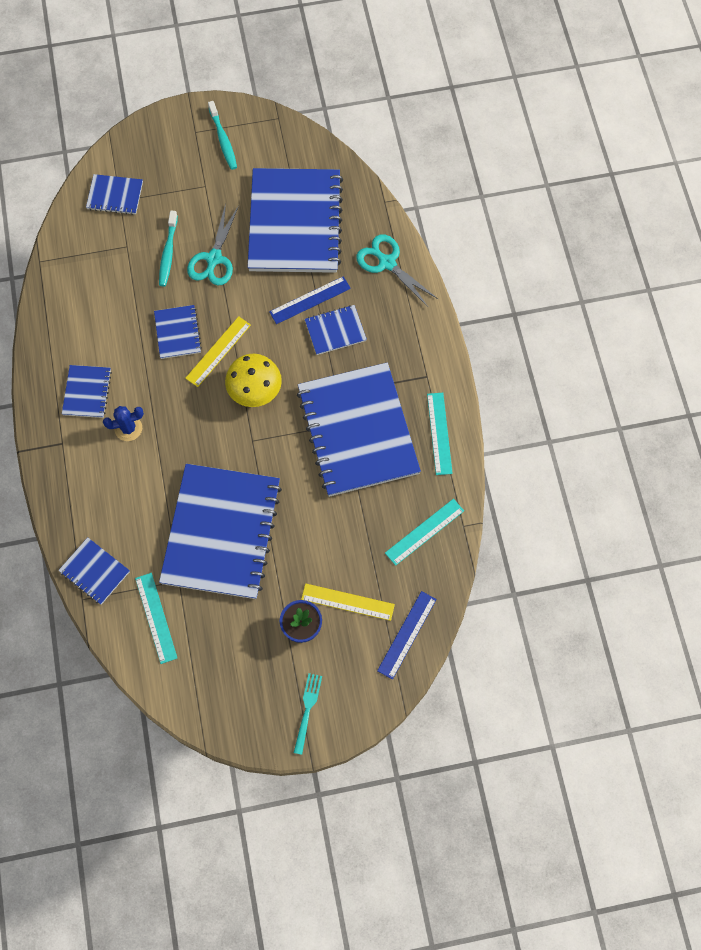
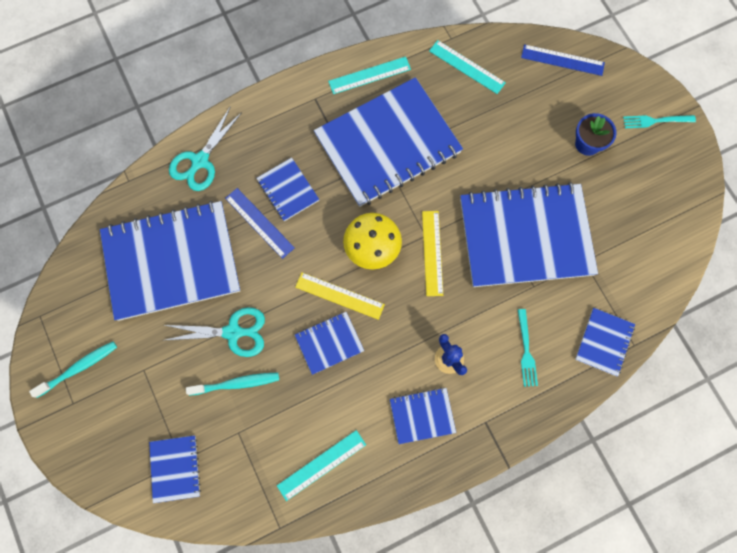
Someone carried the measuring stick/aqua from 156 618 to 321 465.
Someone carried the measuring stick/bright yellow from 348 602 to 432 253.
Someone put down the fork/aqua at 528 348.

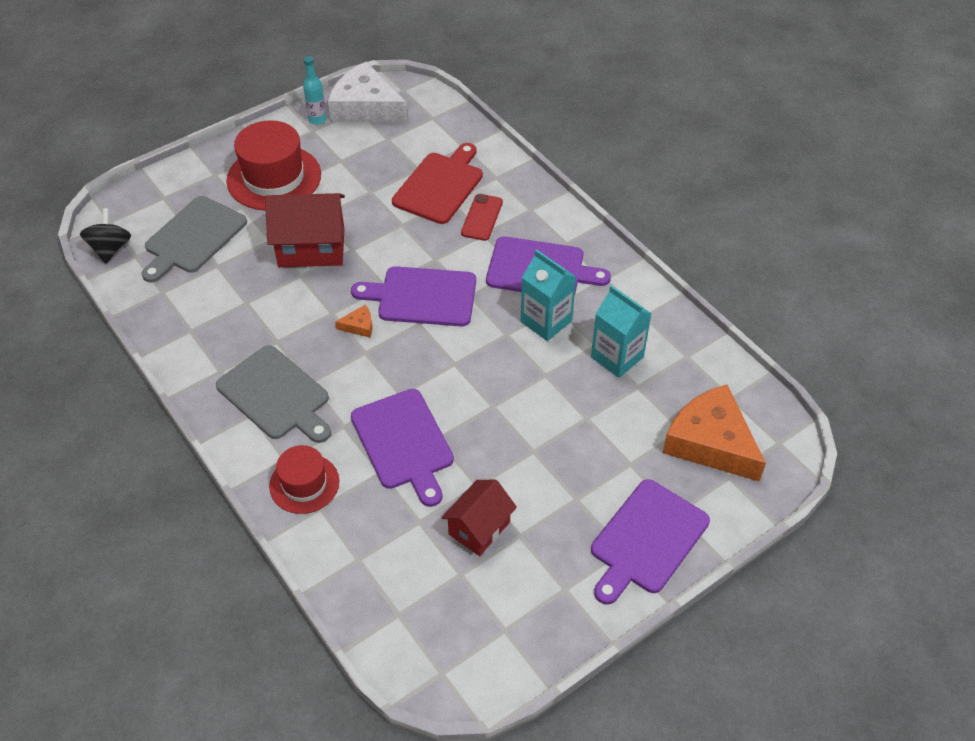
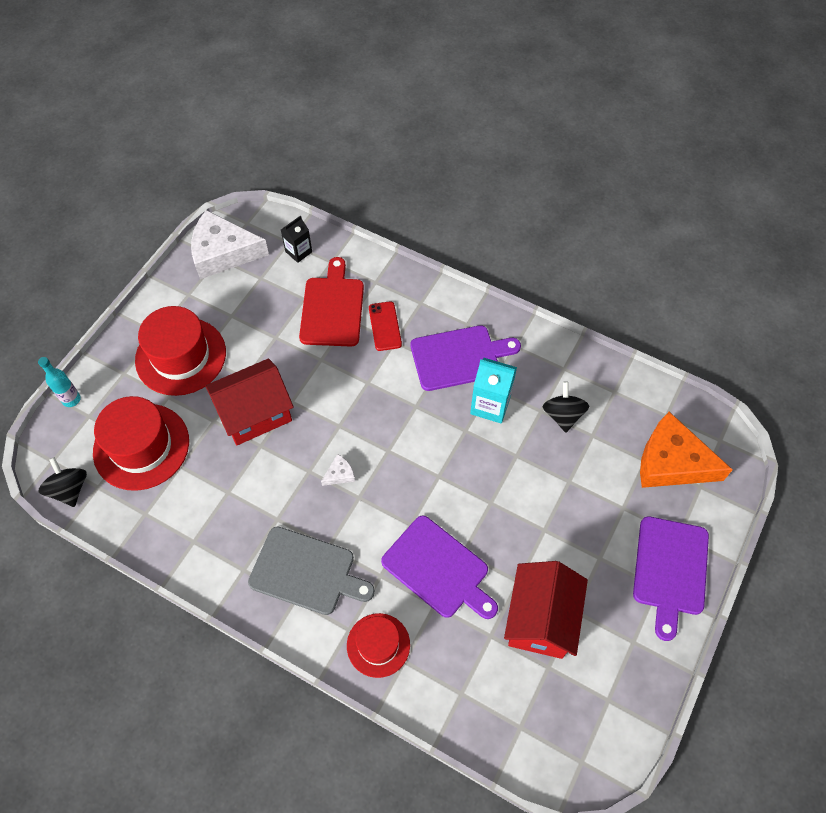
Someone carried the flask/aqua from 315 90 to 59 382.
Someone swapped the chopping board/ash-grey at 194 239 for the tall hat/scarlet at 141 443.
Someone put down the carton/jet-black at 296 239.
Someone repainted the cheese/orange-coloured at 353 321, which became the cheese/white at 338 470.
Someone scaled the house/scarlet at 479 518 by 1.55.
Someone swapped the carton/aqua at 621 331 for the toy top/jet-black at 565 407.
Someone took away the chopping board/purple at 413 296.

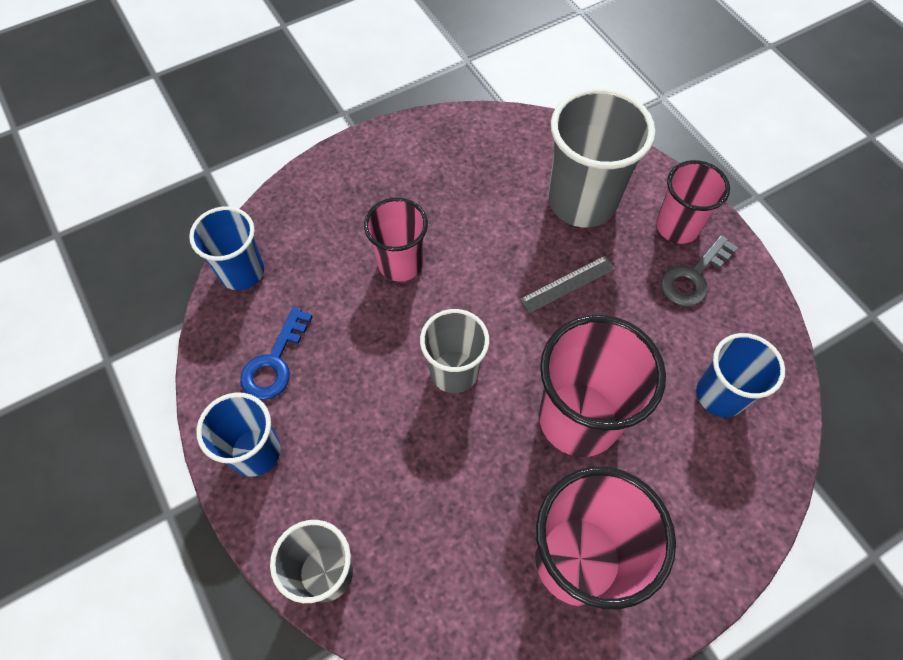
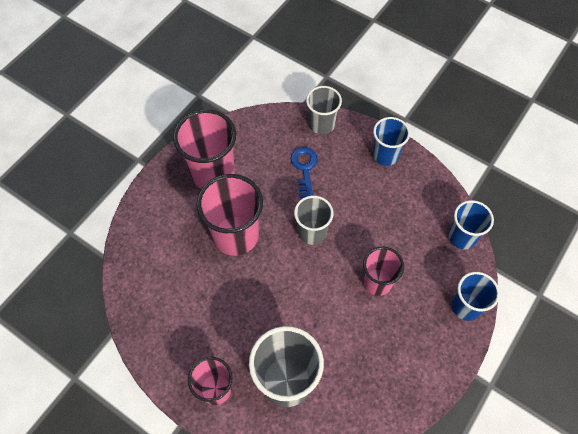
Someone carried the door key/cobalt from 276 353 to 304 172.
Someone carried the beaker/cobalt from 740 375 to 475 296.
Someone took away the measuring stick/ash-grey at 567 284.
Someone took away the door key/ash-grey at 699 270.

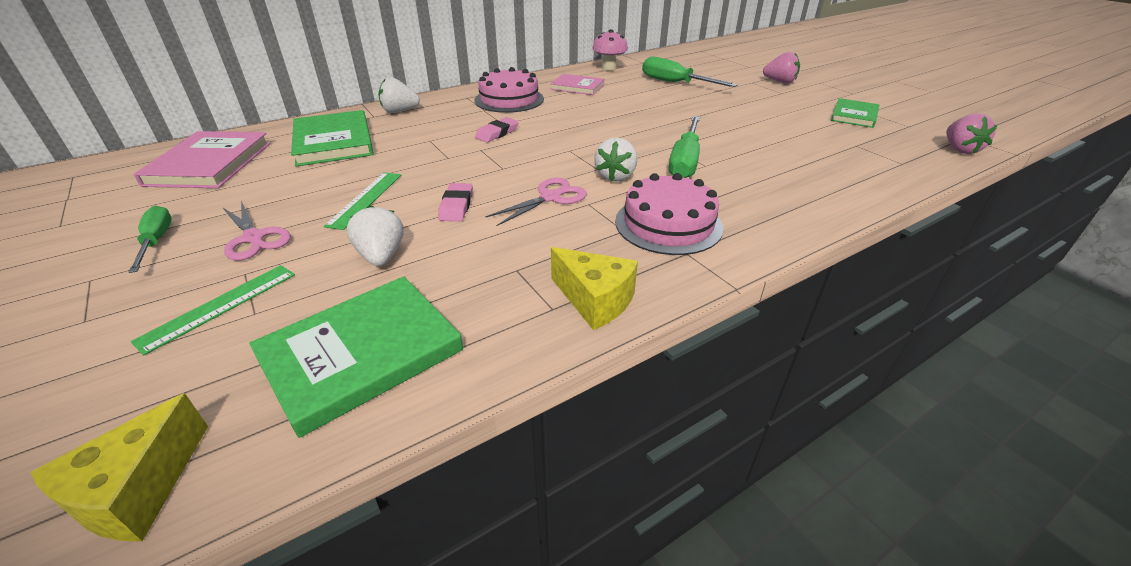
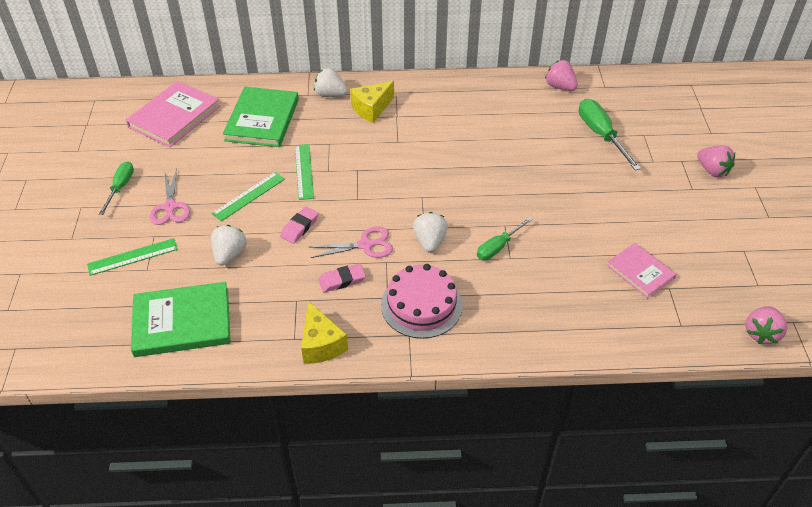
Someone put down the measuring stick/emerald at 304 172.
Someone carried the pencil eraser/pink from 497 129 to 342 277.
Someone carried the cheese/bright yellow from 119 467 to 372 102.
Someone rotated the strawberry/white at 615 159 by 135 degrees clockwise.
Someone scaled the flat screwdriver/emerald at 684 147 by 0.64.
Someone swapped the fungus/pink at 610 50 for the strawberry/pink at 561 75.
Someone carried the hardcover/pink from 577 84 to 641 270.
Someone took away the layer cake/pink at 509 90.
Someone took away the hardcover/emerald at 855 113.

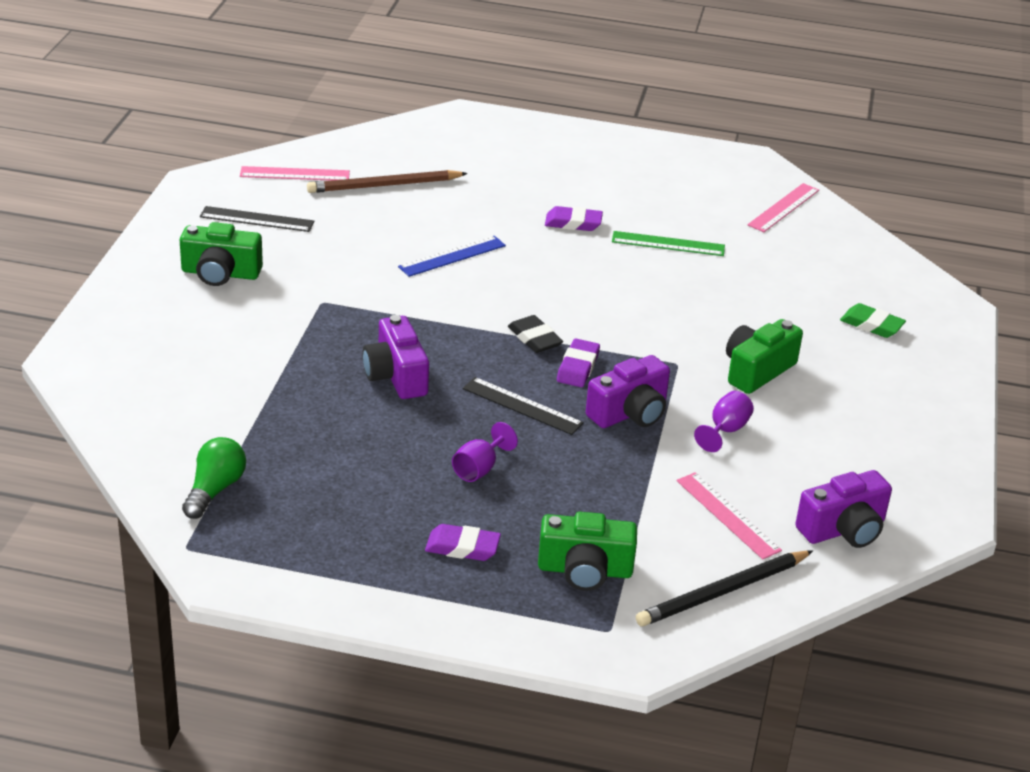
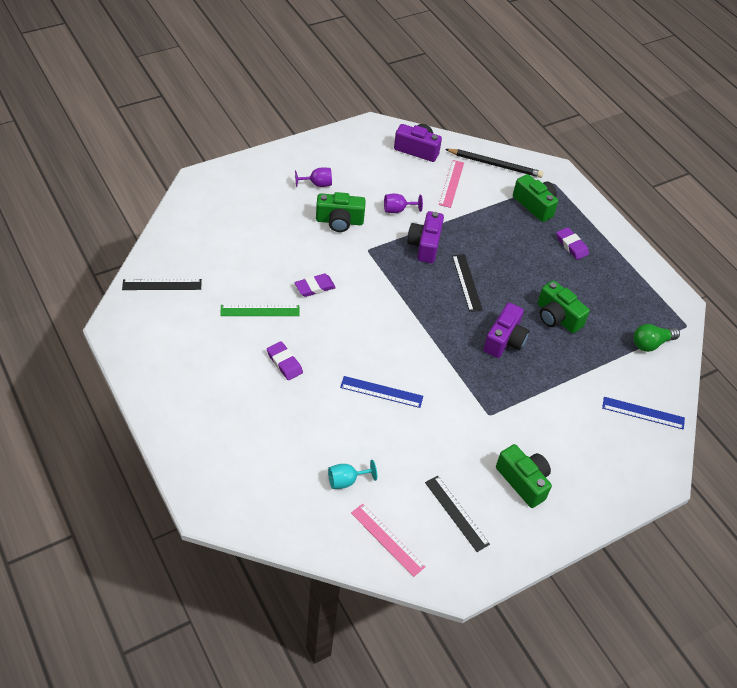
Someone repainted the measuring stick/pink at 783 207, which became the measuring stick/jet-black at 162 284.
Someone rotated the measuring stick/emerald at 668 243 by 60 degrees counterclockwise.
Someone carried the goblet/purple from 485 452 to 313 177.
Someone carried the pencil eraser/purple from 578 363 to 315 285.
Someone swapped the wooden pencil/dark brown at 387 181 for the goblet/aqua at 352 474.
Someone rotated the compact camera/purple at 628 391 by 90 degrees counterclockwise.
Someone put down the compact camera/emerald at 563 306.
Someone put down the measuring stick/cobalt at 643 413.
Someone took away the pencil eraser/jet-black at 535 334.
Someone took away the pencil eraser/emerald at 873 320.

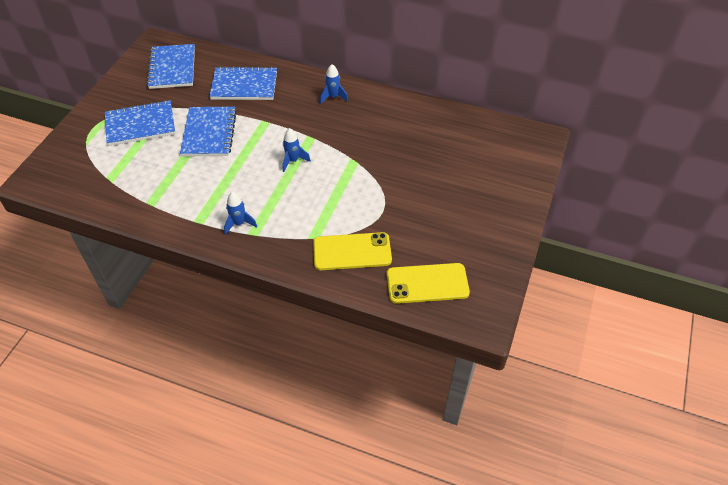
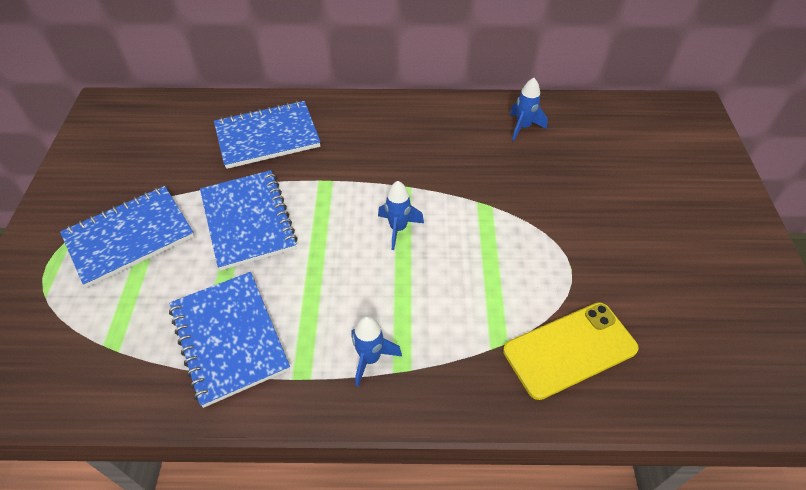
Someone carried the notebook/cobalt from 170 66 to 229 340.
Someone carried the spaceship/cobalt from 334 84 to 529 109.
Someone took away the mobile phone/bright yellow at 428 283.

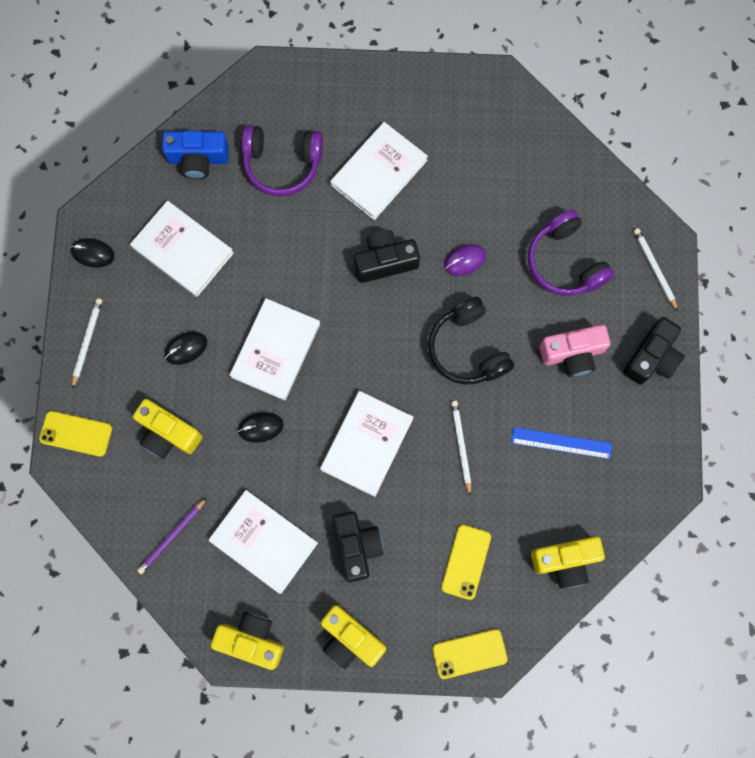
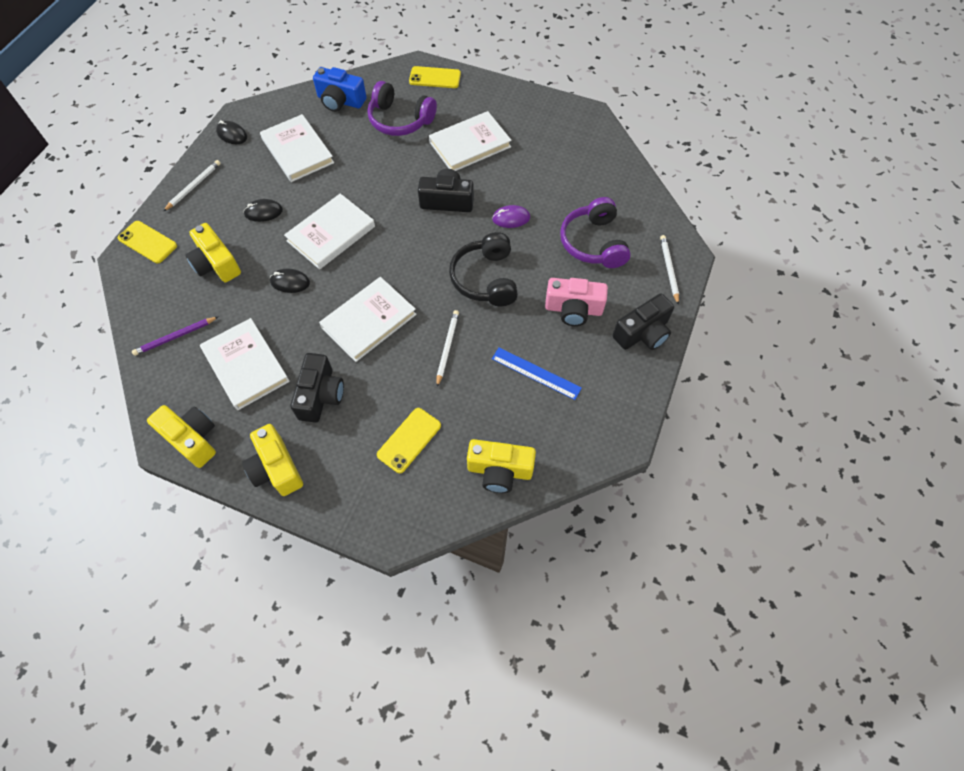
Someone carried the mobile phone/bright yellow from 470 654 to 435 77.

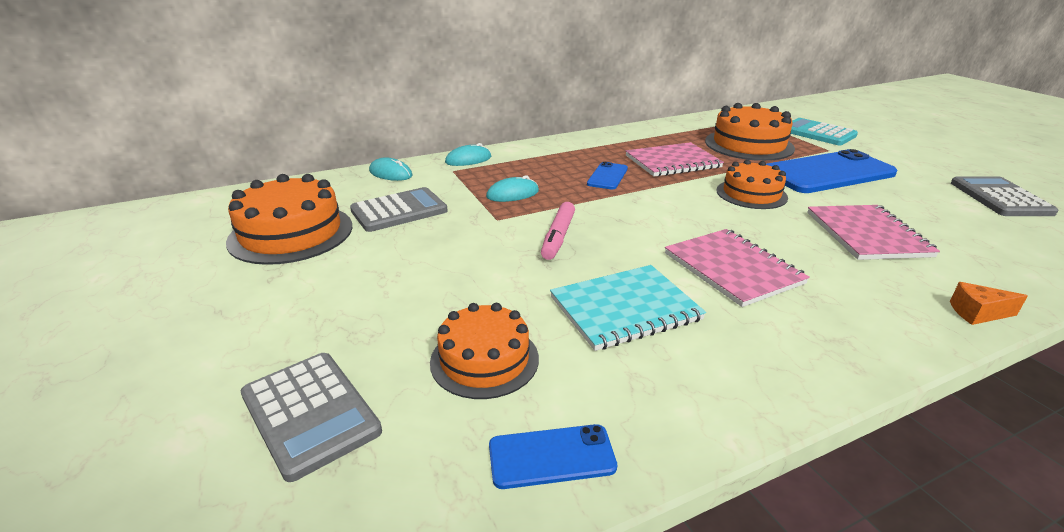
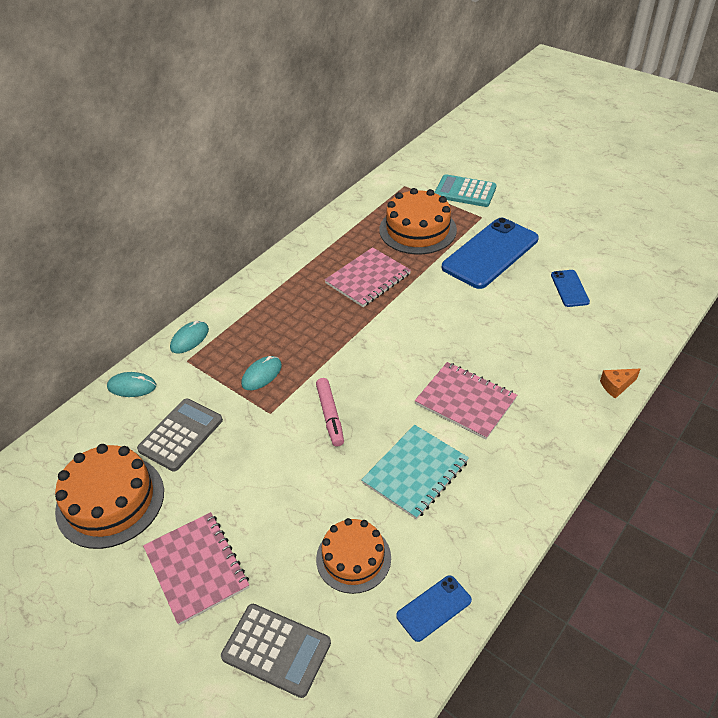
Someone carried the notebook/pink from 873 232 to 196 568.
Someone carried the mobile phone/cobalt from 607 176 to 570 288.
Someone took away the layer cake/orange-coloured at 752 184.
Someone took away the adding machine/ash-grey at 1004 196.

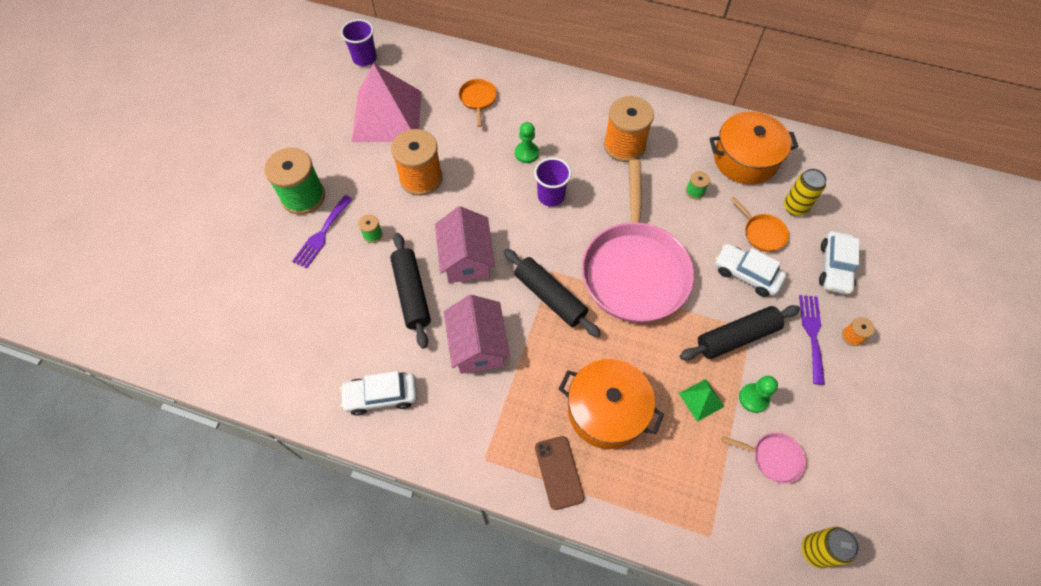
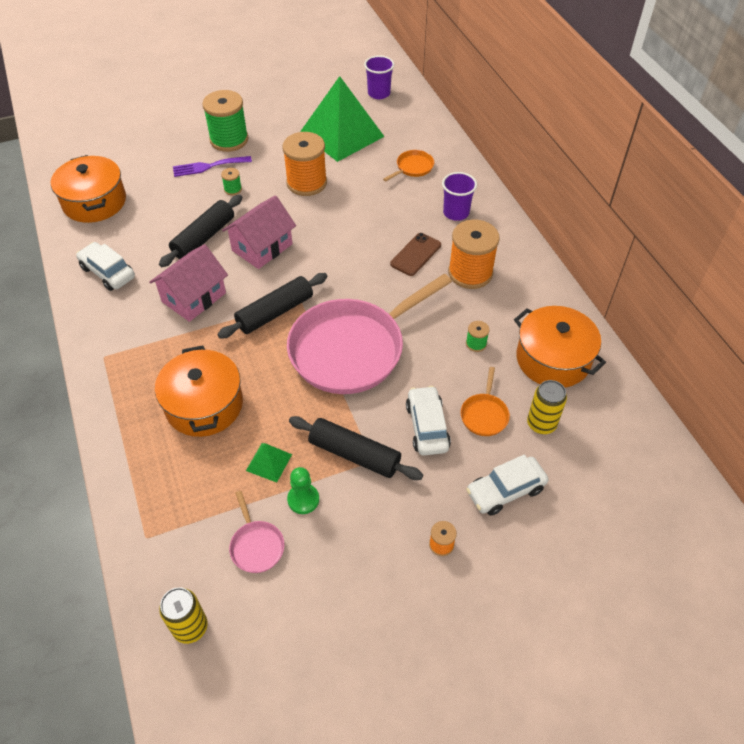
Someone put down the pot/orange-coloured at 88 189.
Someone rotated the pastry roller/jet-black at 552 293 by 45 degrees clockwise.
Someone repainted the pyramid shape/pink at 387 102, which became the pyramid shape/emerald at 342 119.
Someone carried the mobile phone/dark brown from 559 473 to 415 254.
Someone carried the beaker/purple from 553 182 to 459 196.
Someone took away the chess pawn/emerald at 527 142.
Someone took away the fork/purple at 812 340.

